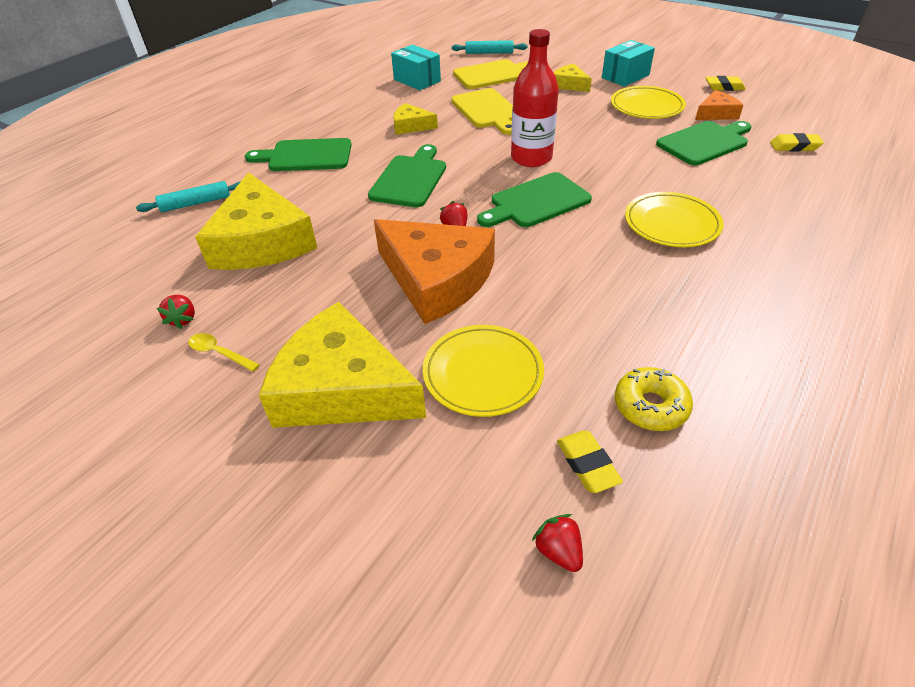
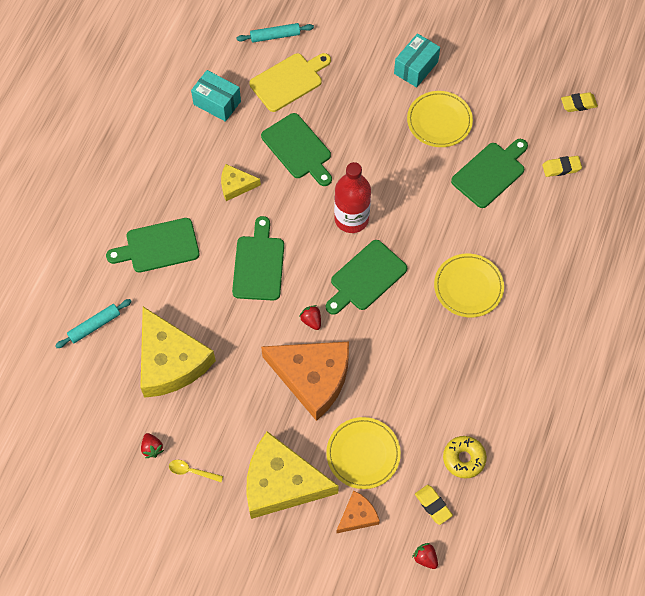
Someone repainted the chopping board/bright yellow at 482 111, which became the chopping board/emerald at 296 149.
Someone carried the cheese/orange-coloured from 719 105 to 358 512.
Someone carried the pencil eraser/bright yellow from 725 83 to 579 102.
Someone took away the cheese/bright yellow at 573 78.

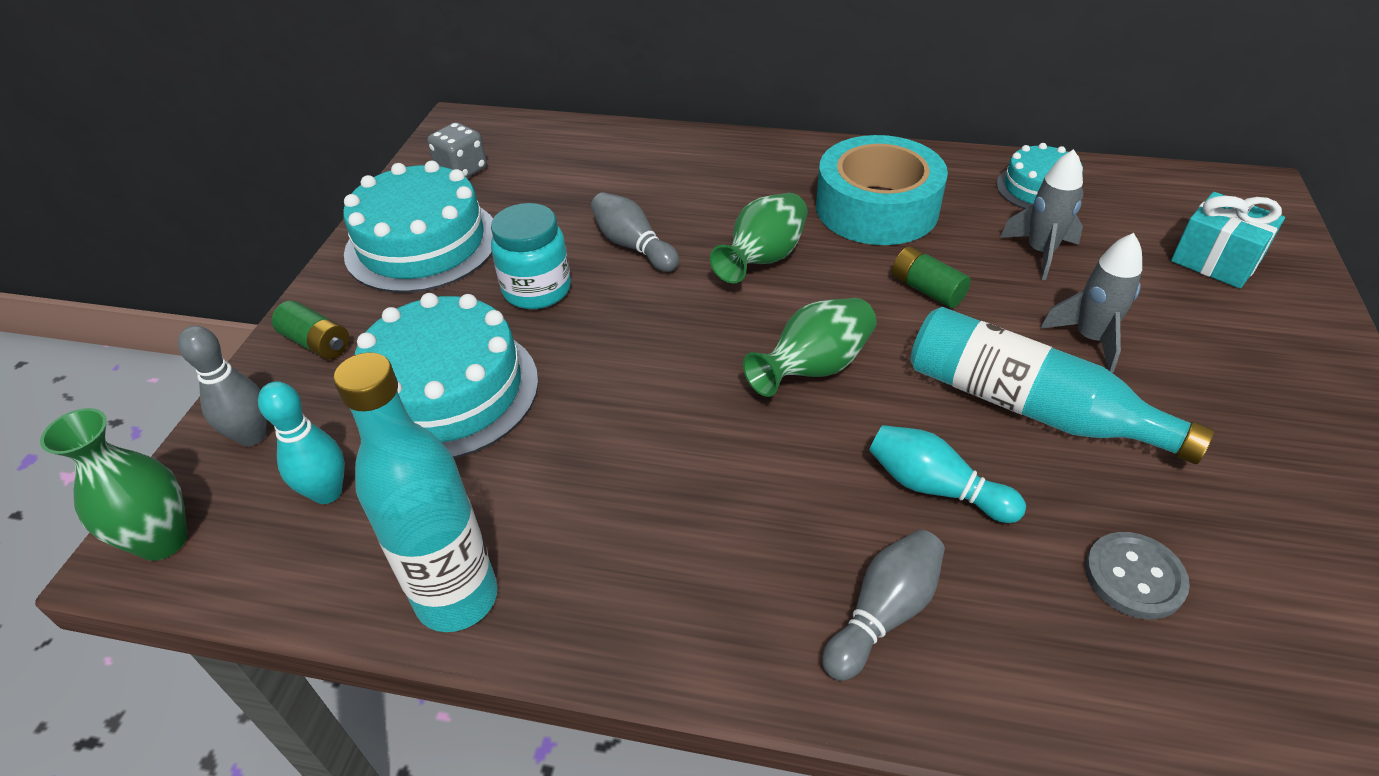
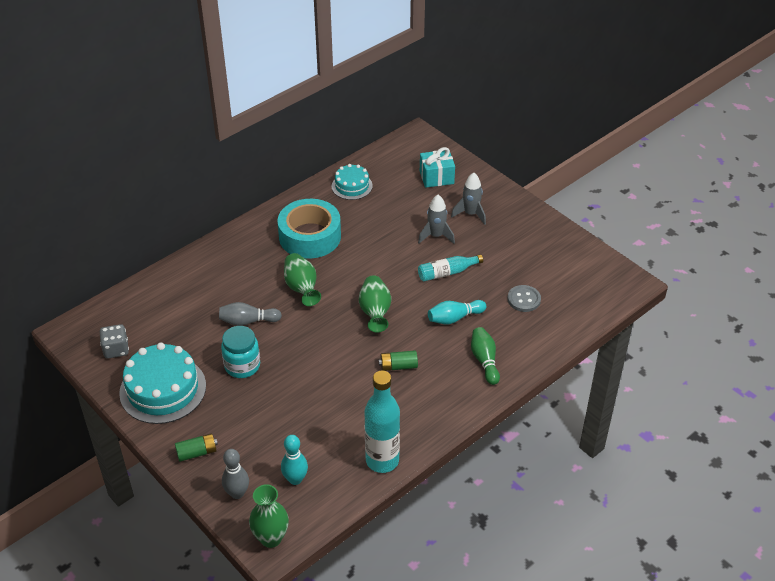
Someone carried the battery/emerald from 931 277 to 398 360.
Someone scaled the flask/aqua at 1062 385 by 0.59.
Someone carried the spaceship/ash-grey from 1041 214 to 468 199.
Someone repainted the skittle/ash-grey at 883 605, which became the skittle/emerald at 485 356.
Someone took away the layer cake/aqua at 446 376.

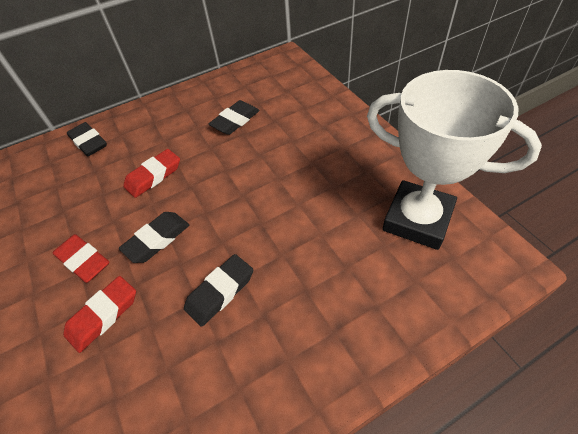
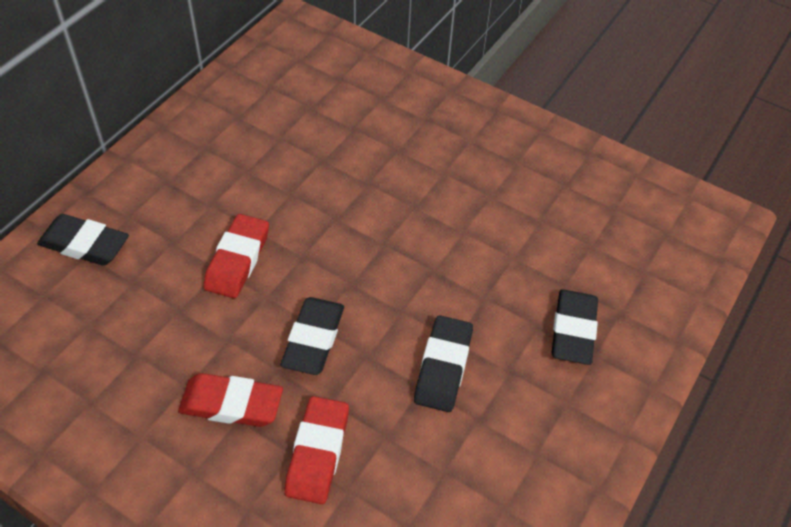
Someone carried the pencil eraser/jet-black from 234 117 to 574 327.
Someone took away the award cup/white at 454 160.

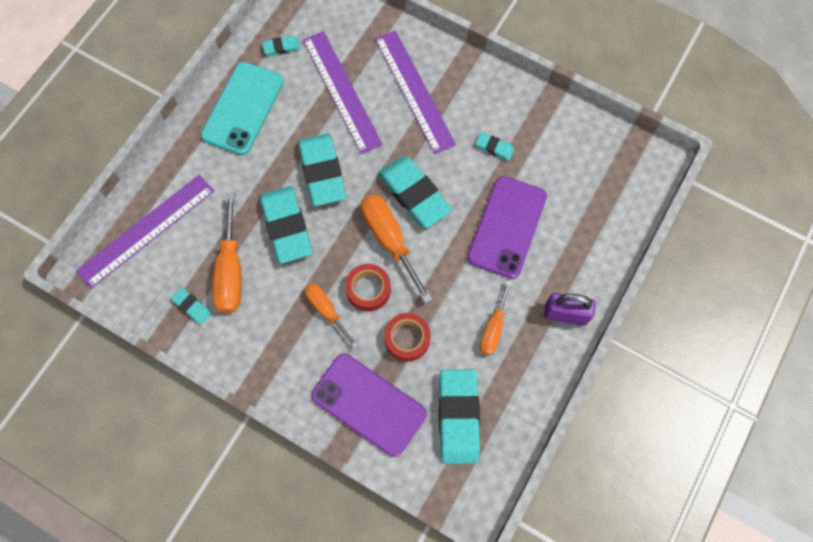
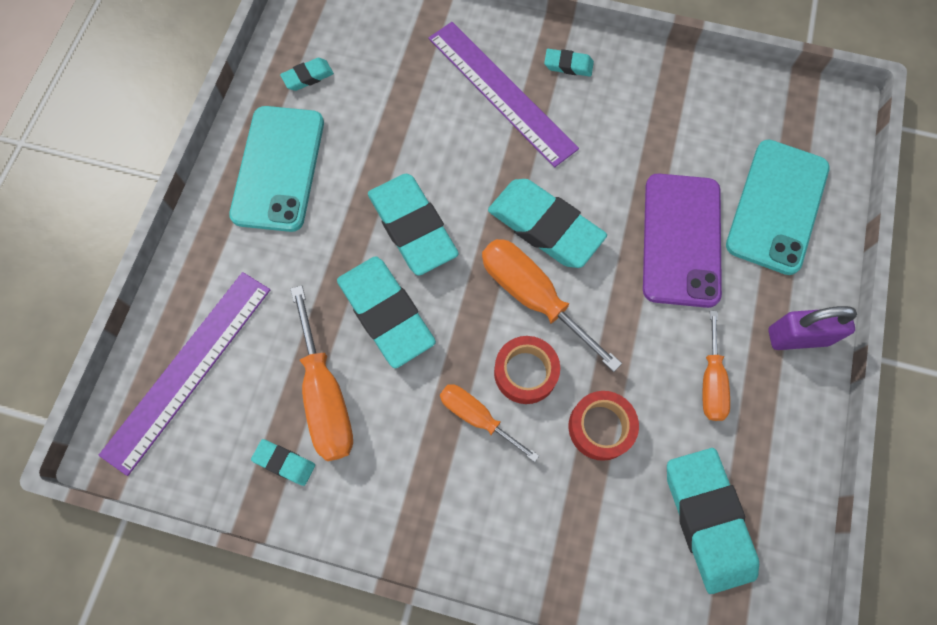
Someone carried the pencil eraser/aqua from 495 146 to 569 62.
Someone put down the mobile phone/aqua at 778 207.
Someone took away the measuring stick/purple at 343 92.
Someone took away the mobile phone/purple at 369 405.

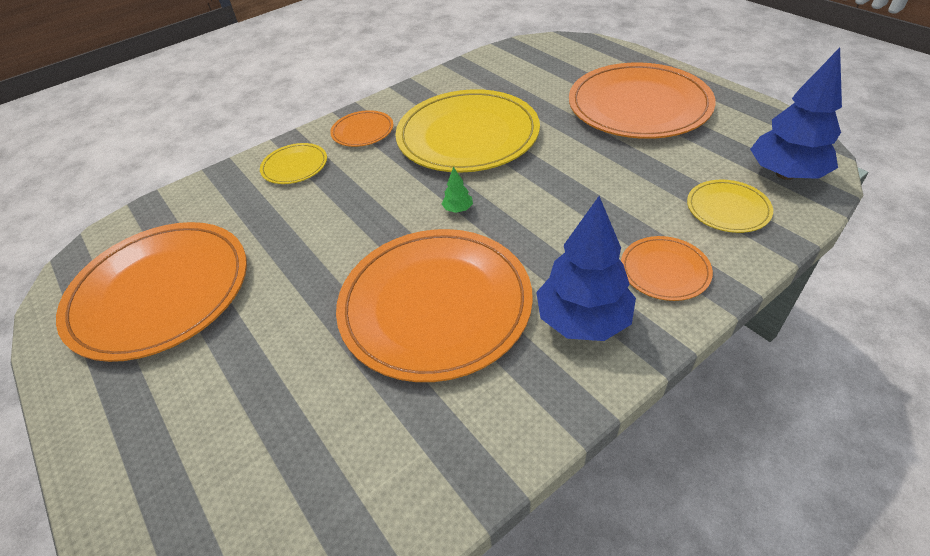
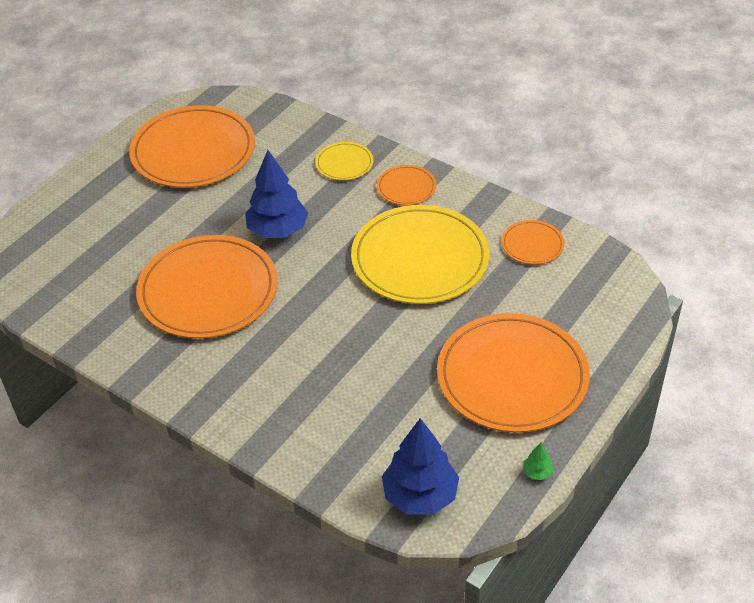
Someone carried the toy tree/cobalt from 586 268 to 276 194.
Someone carried the flat dish/orange-coloured from 667 268 to 533 242.
Someone carried the toy tree/emerald from 457 189 to 538 461.
Someone took away the flat dish/bright yellow at 730 206.

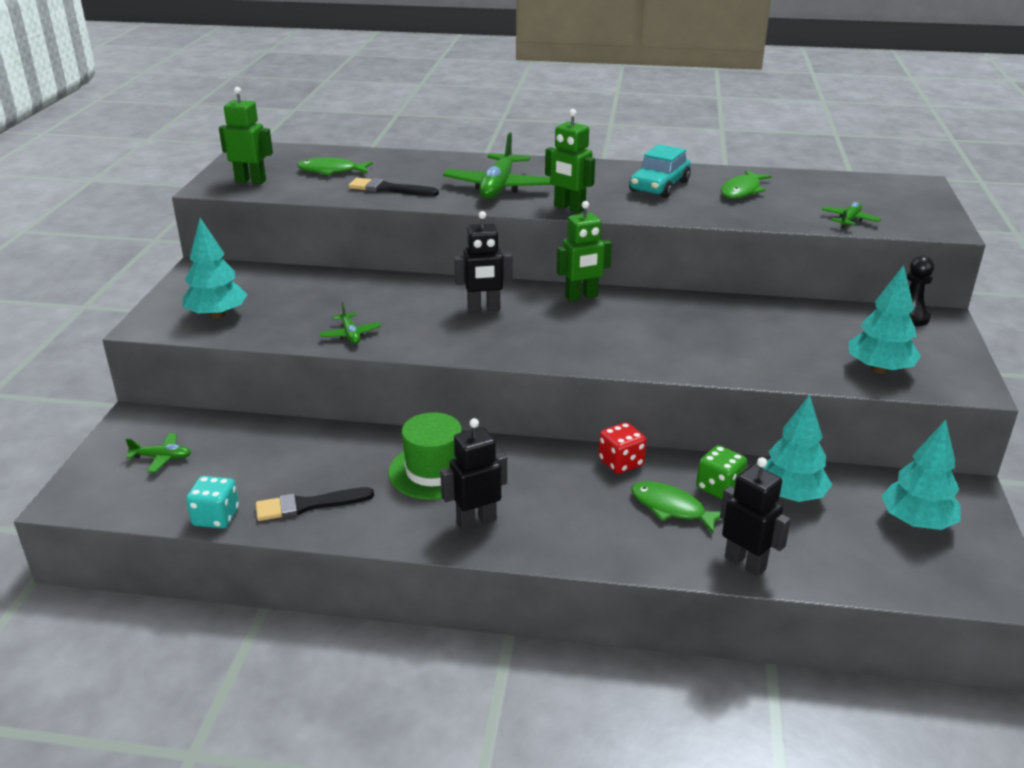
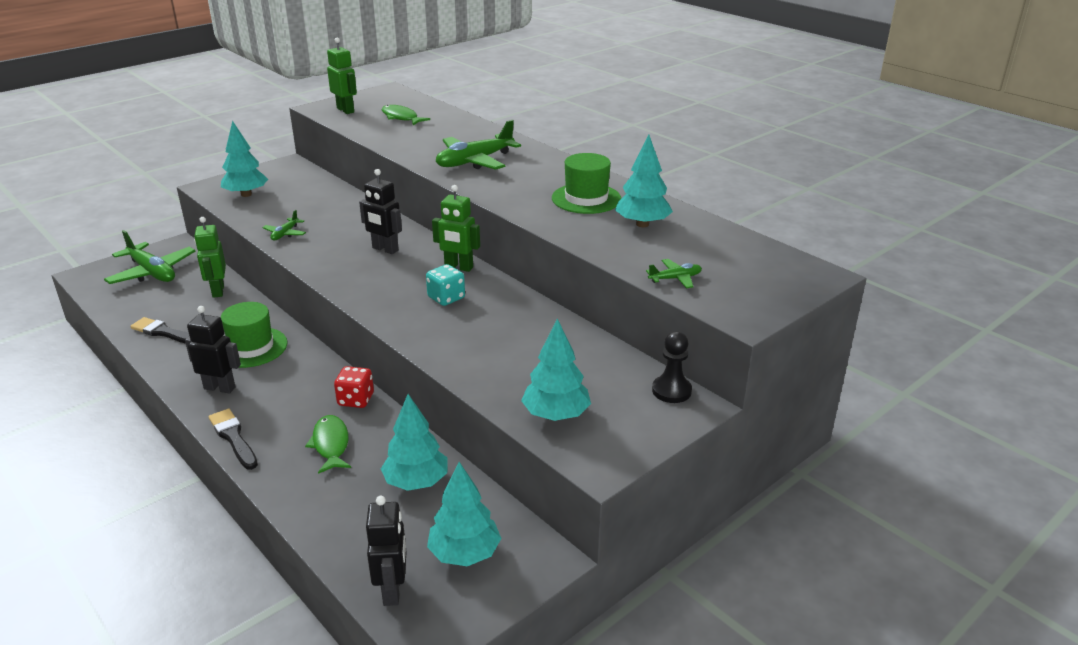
Someone scaled the toy plane/emerald at 158 453 by 2.04.
Someone carried the robot figure/emerald from 570 161 to 210 257.
Someone carried the paint brush/jet-black from 393 187 to 233 439.
Someone carried the robot figure/jet-black from 755 517 to 386 551.
Someone carried the dice/aqua from 212 502 to 445 285.
Someone swapped the toy car/aqua at 660 171 for the tall hat/emerald at 586 183.
Someone swapped the toy fish/emerald at 746 184 for the toy tree/aqua at 644 180.
Someone took away the dice/emerald at 721 472.

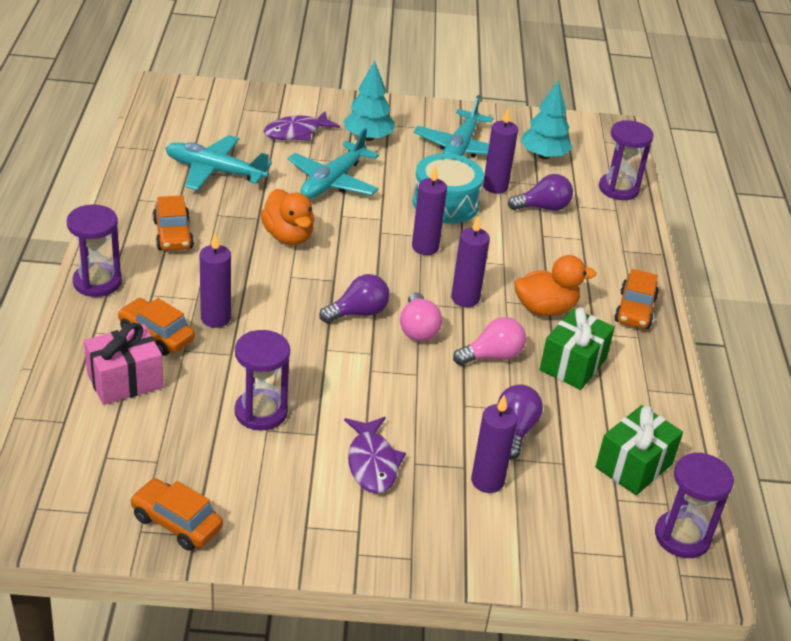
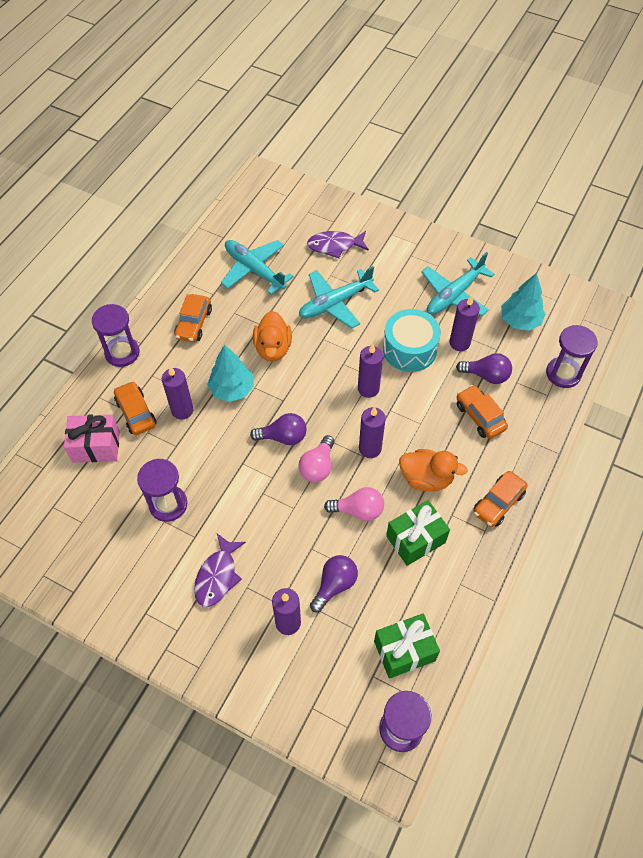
Someone carried the toy tree/aqua from 369 101 to 230 373.
Someone carried the toy car/orange-coloured from 176 514 to 482 412.

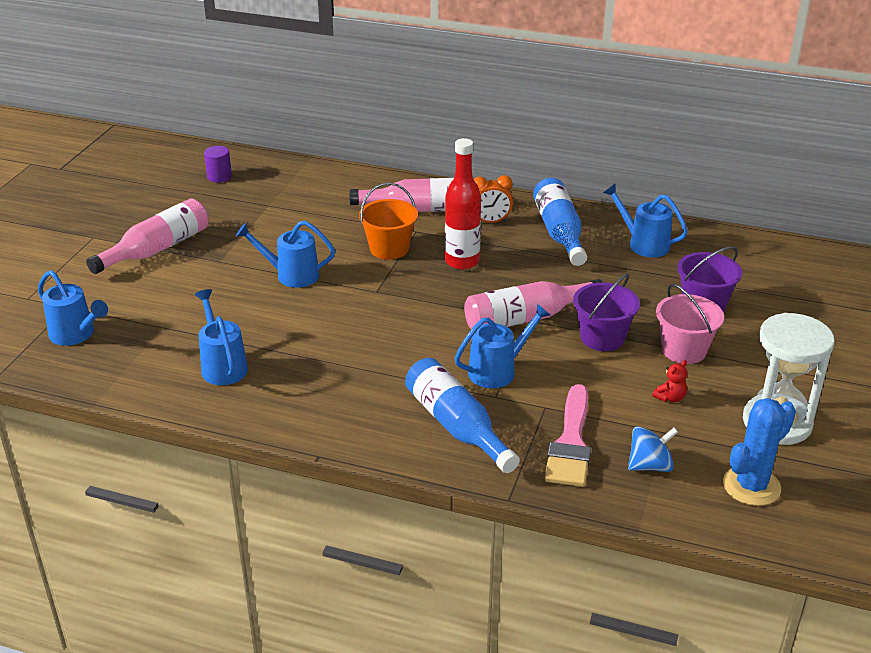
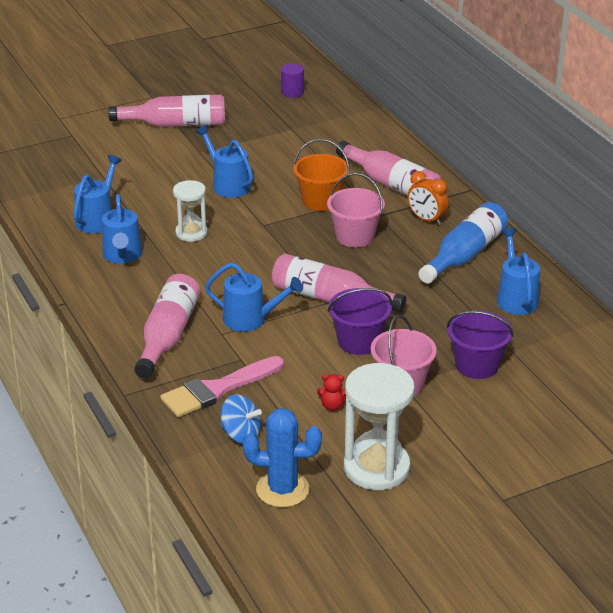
Someone carried the watering pot/cobalt from 73 308 to 122 229.
Someone repainted the flask/cobalt at 462 415, which became the flask/pink at 167 326.
Someone put down the hourglass/white at 190 211.
Someone swapped the flask/scarlet at 463 204 for the sand bucket/pink at 356 210.

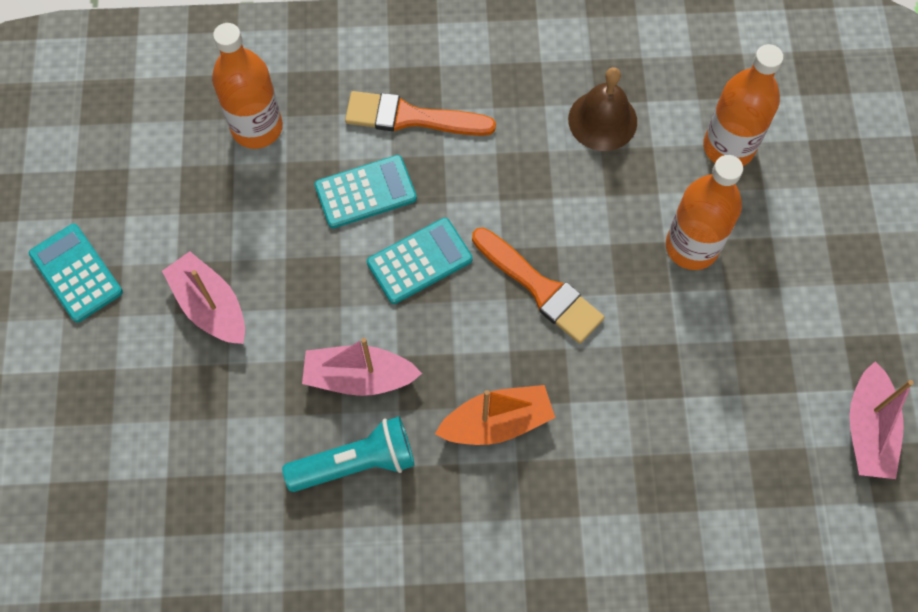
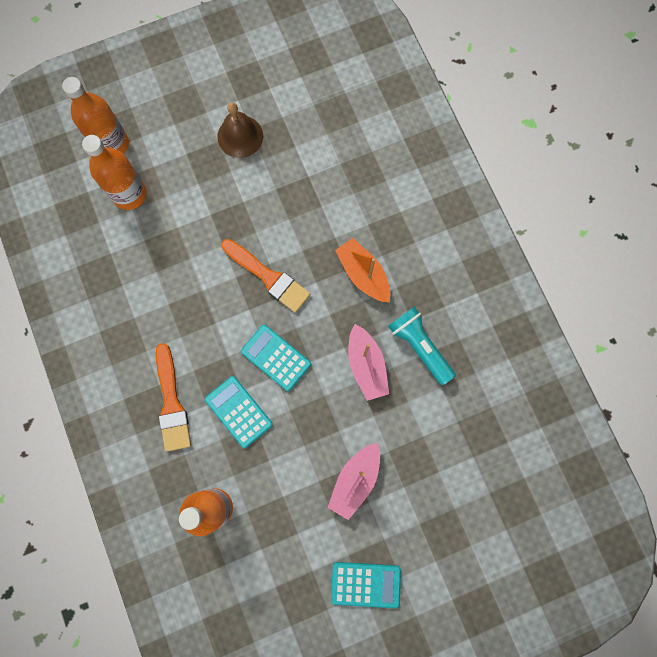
Someone carried the flask/orange-coloured from 704 212 to 95 115.
Someone carried the school bell/dark brown from 602 109 to 240 130.
Someone rotated the paint brush/orange-coloured at 538 285 by 105 degrees clockwise.
Someone rotated the adding machine/aqua at 76 273 by 120 degrees counterclockwise.
Someone took away the sailboat/pink at 881 420.

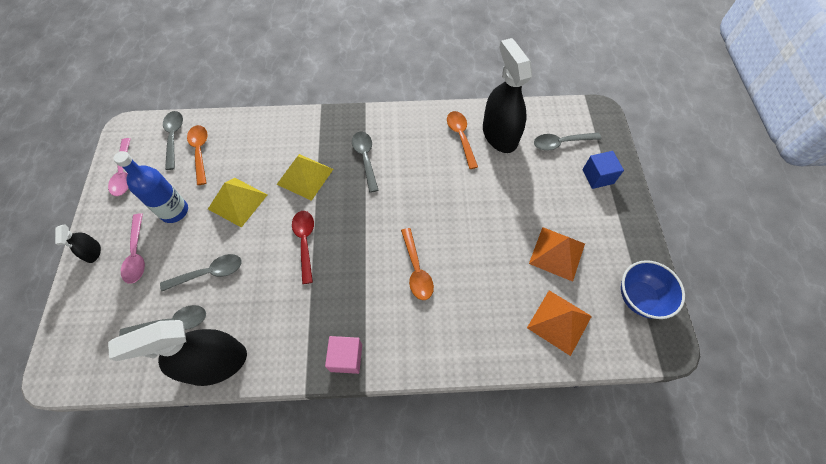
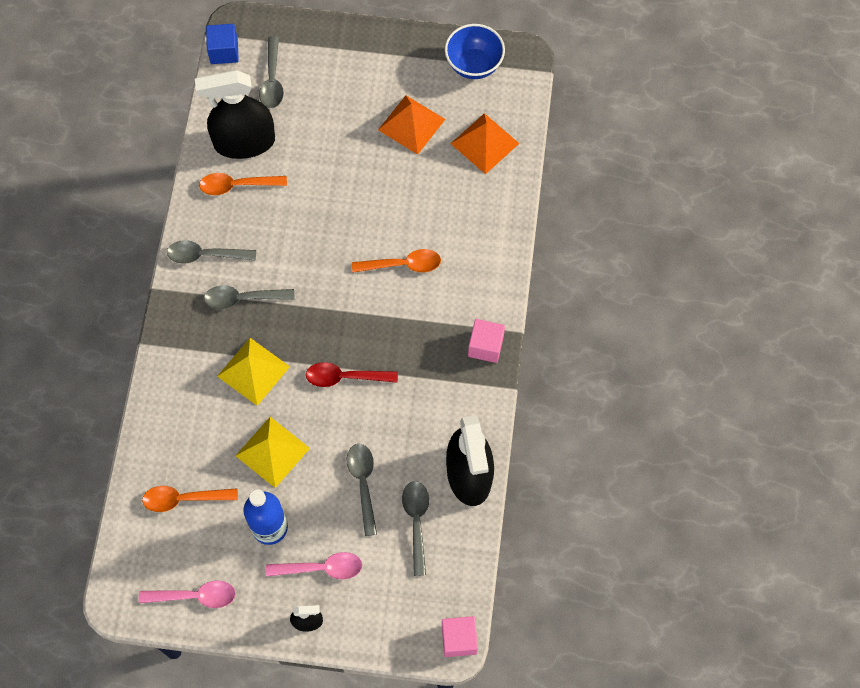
Someone carried the spoon/ash-grey from 173 140 to 211 252.
Someone carried the cube/cobalt from 603 170 to 222 44.
Someone put down the cube/pink at 460 636.

